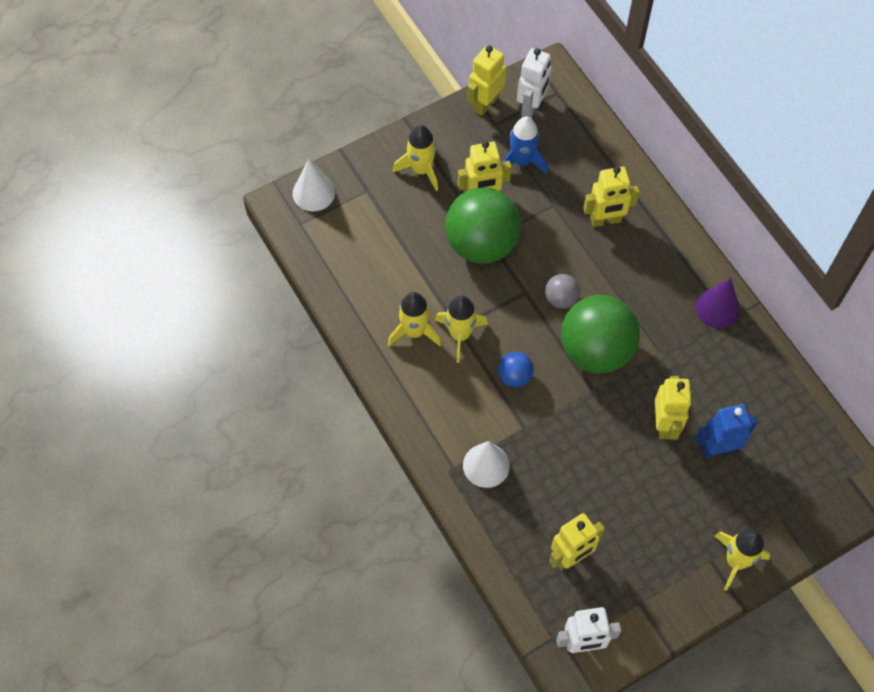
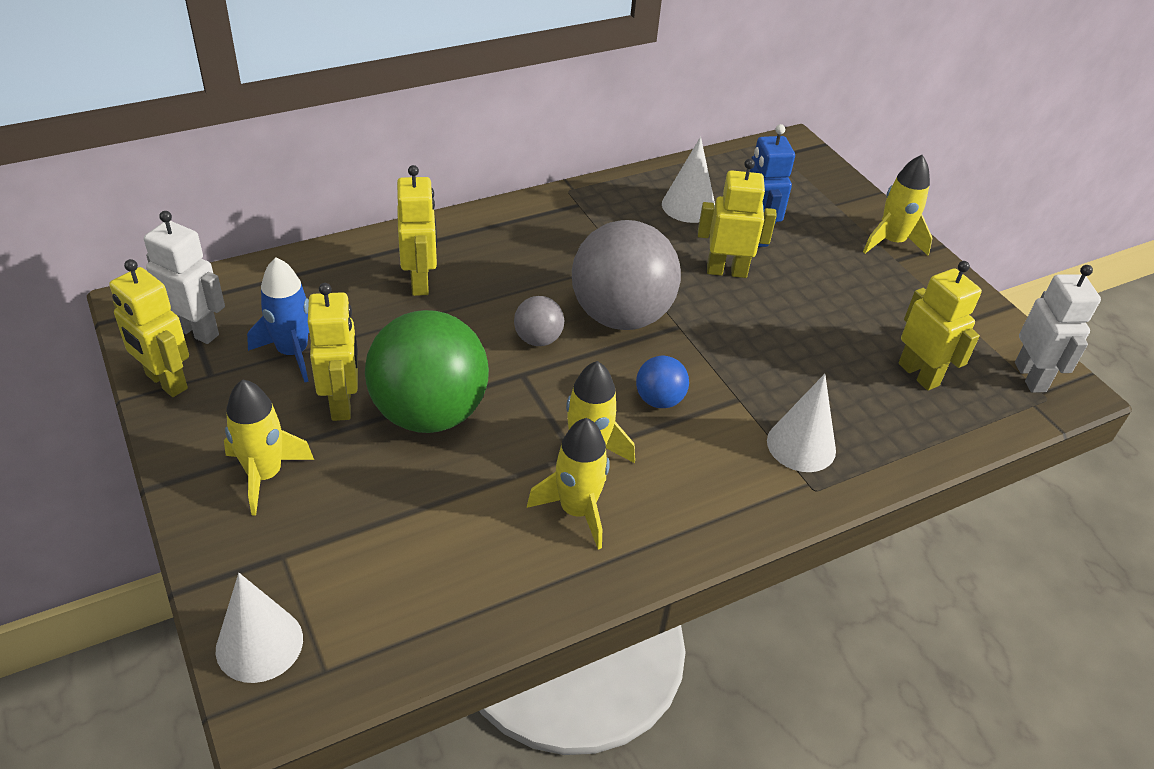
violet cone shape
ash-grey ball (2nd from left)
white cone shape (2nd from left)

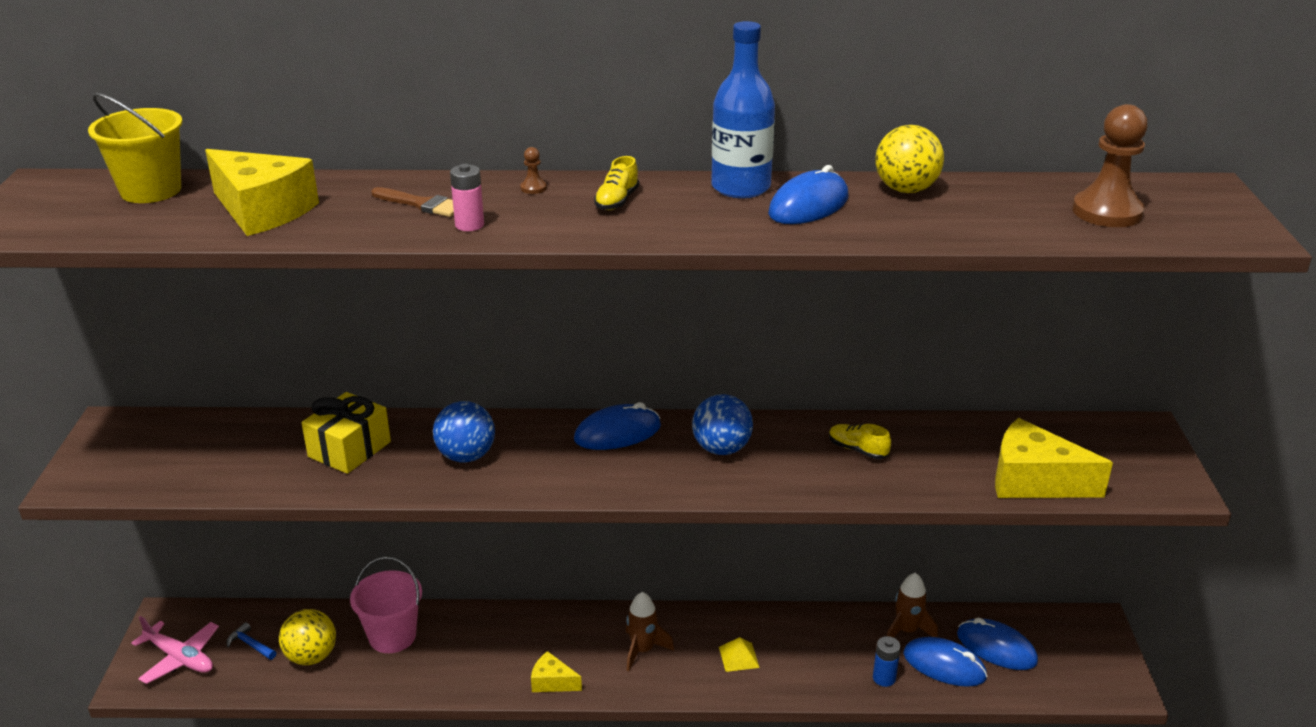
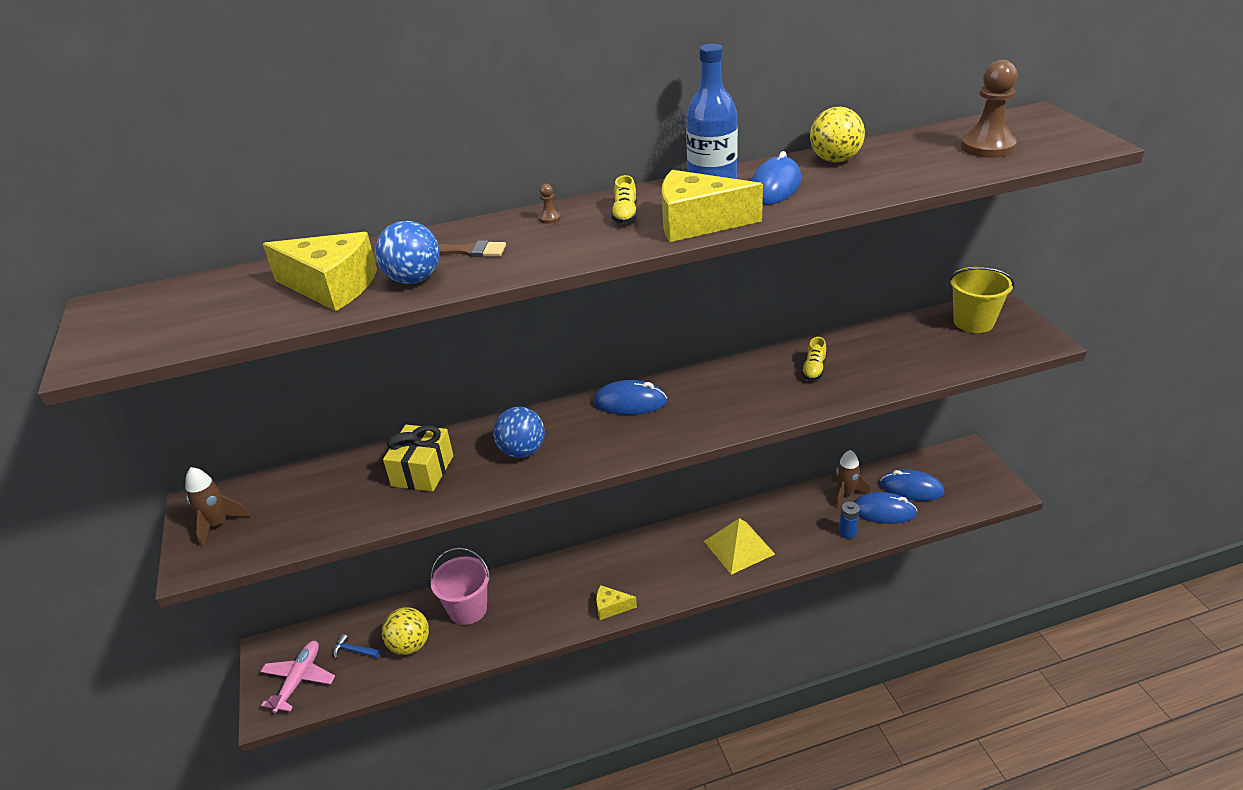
yellow bucket
rose-pink AA battery
blue ball (1st from left)
blue PC mouse (1st from left)
yellow cheese wedge (3rd from left)
yellow sneaker (2nd from left)
dark brown rocket (1st from left)
rose-pink plane
yellow pyramid

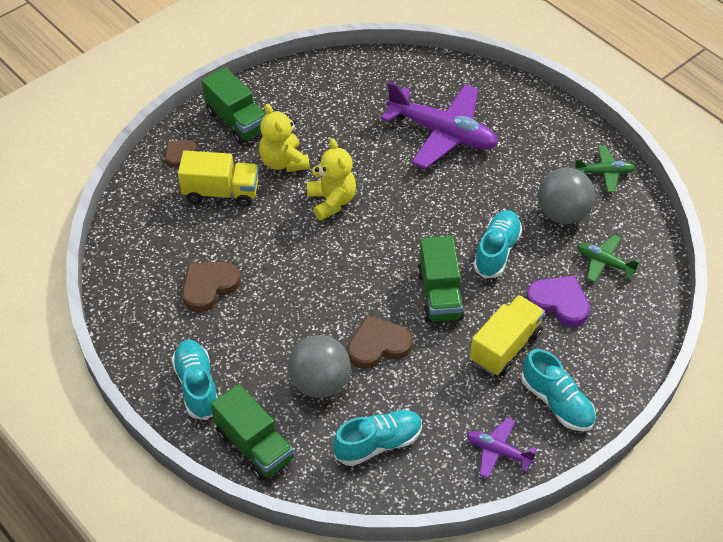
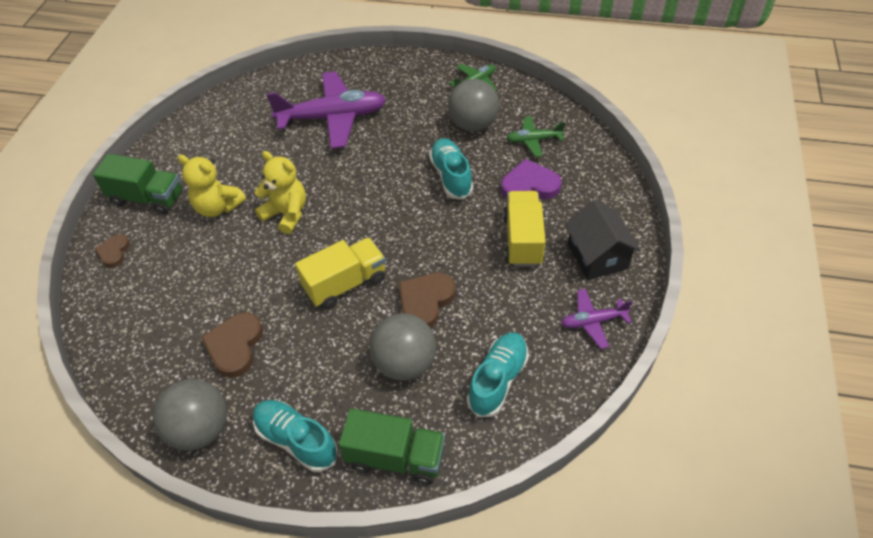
yellow lorry (1st from left)
emerald lorry (3rd from left in the first image)
black cottage
ash-grey ball (1st from left)

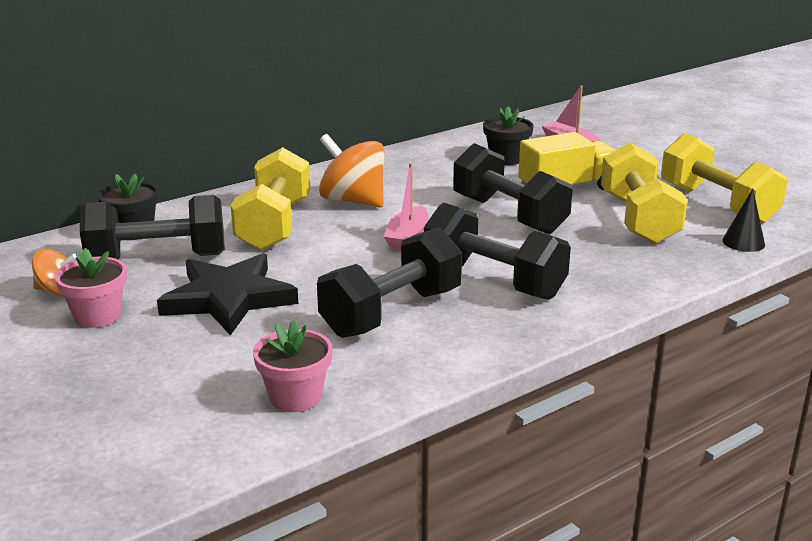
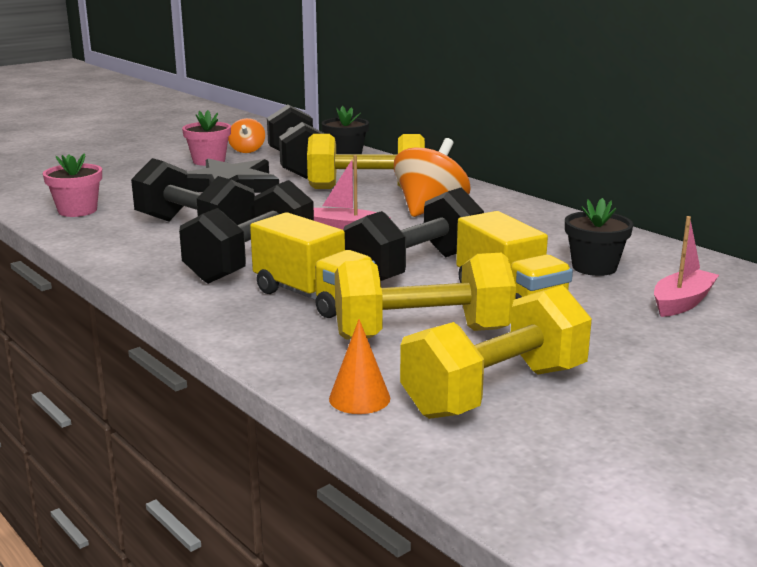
bright orange cone shape
yellow lorry (1st from left)

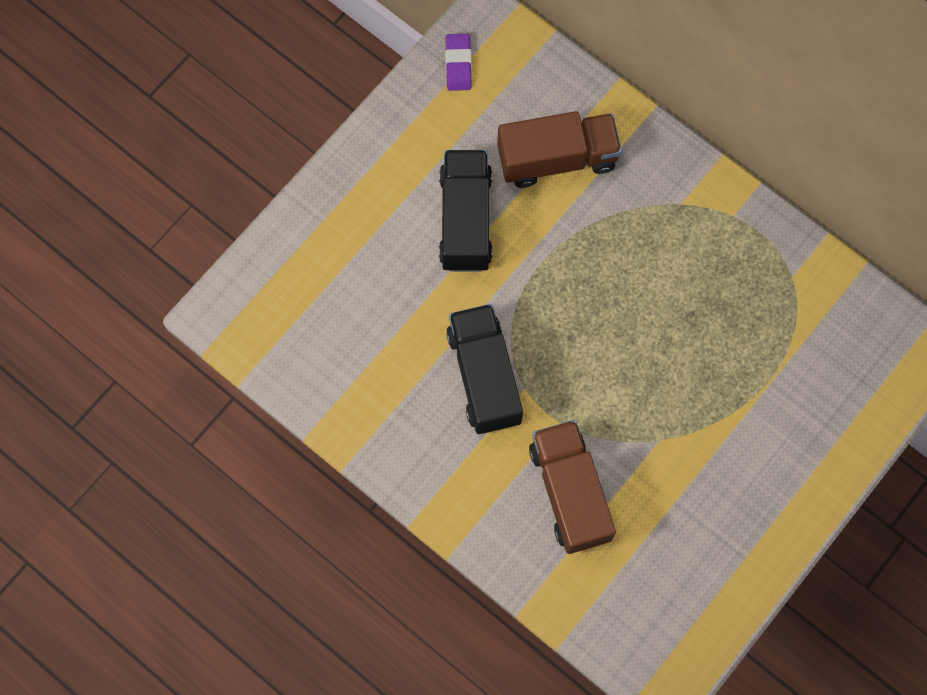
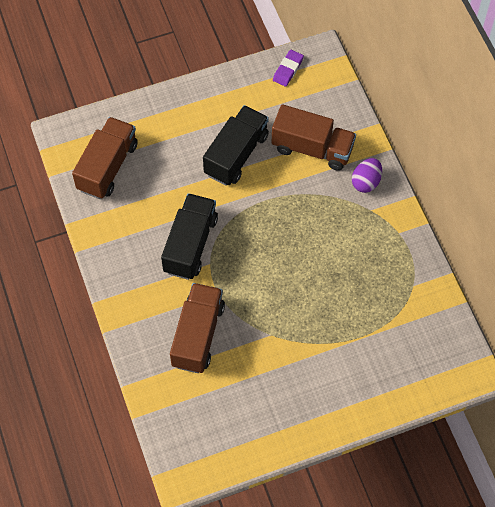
dark brown lorry (1st from left)
violet toy egg

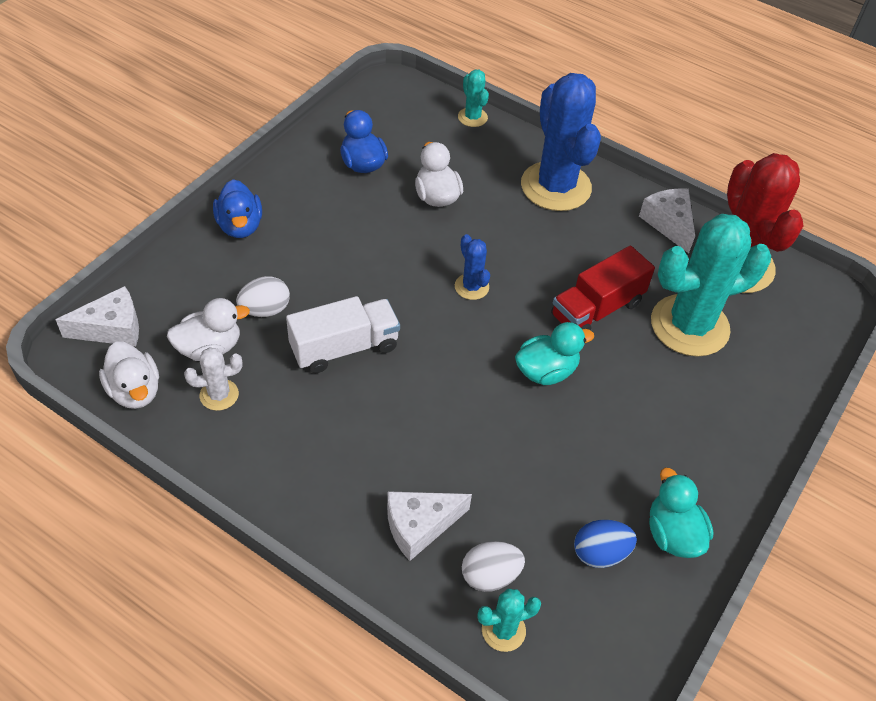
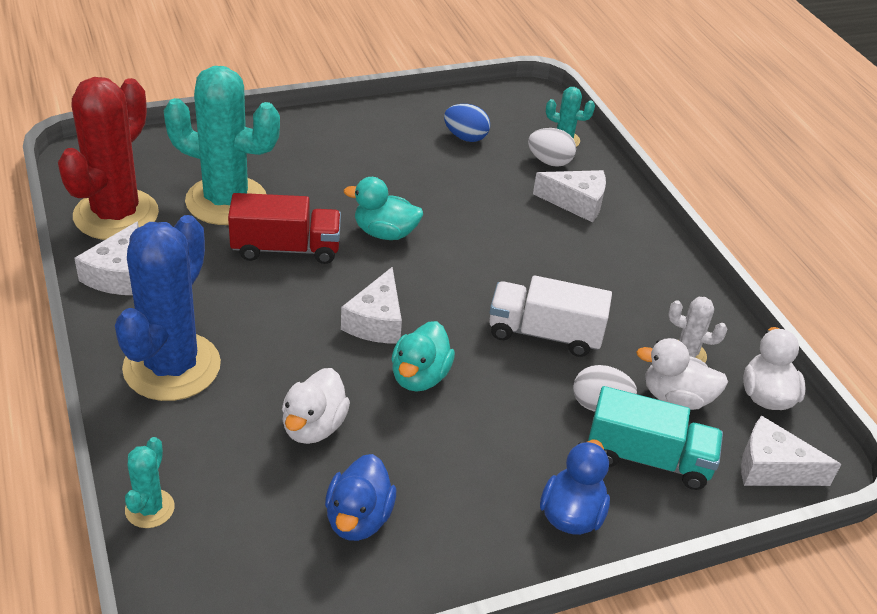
white cheese wedge (2nd from left)
teal toy duck (2nd from left)
teal lorry

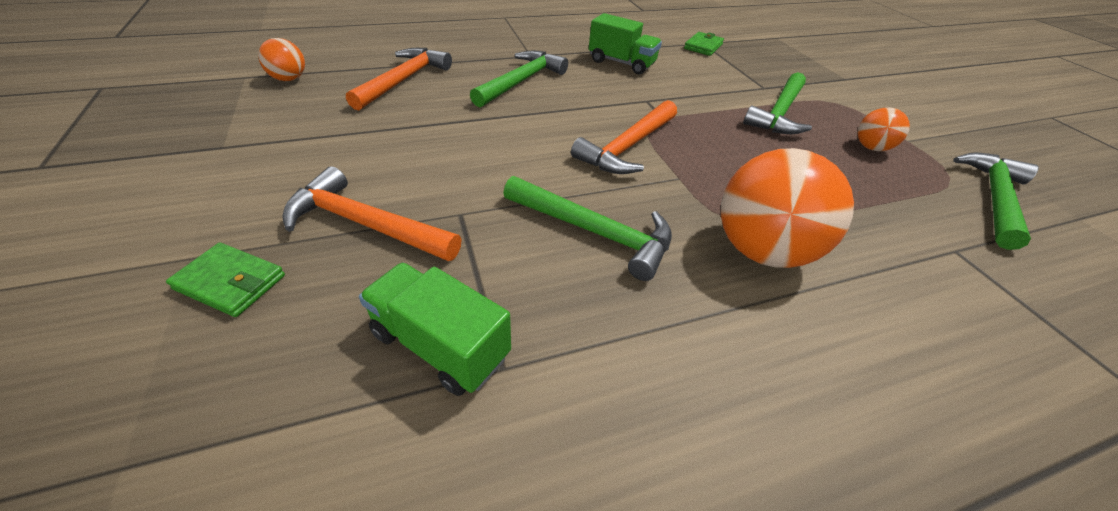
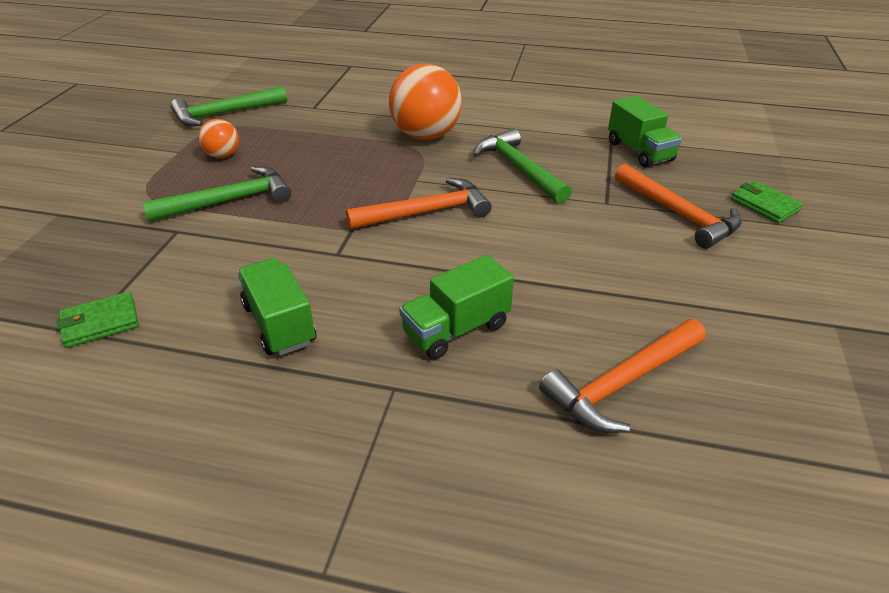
bright orange ball (1st from left in the first image)
emerald lorry (2nd from left)

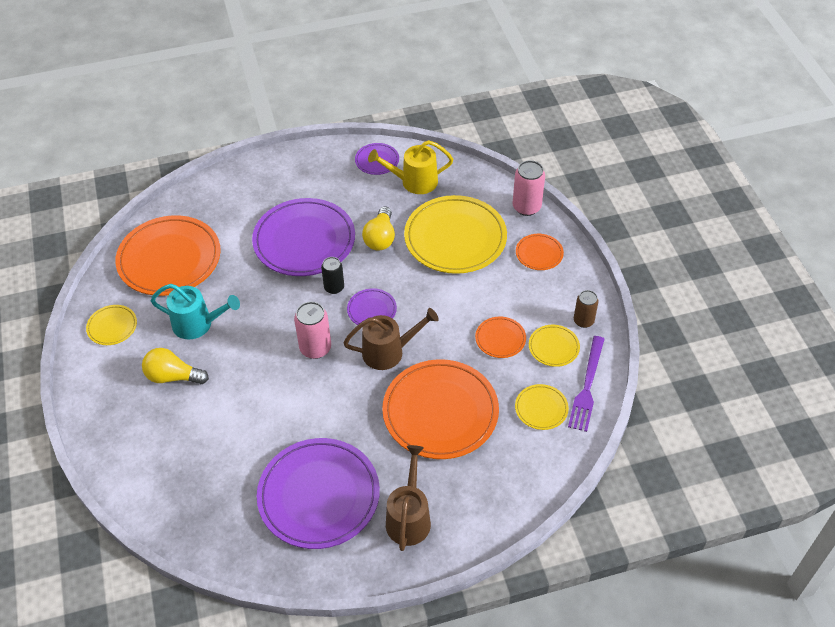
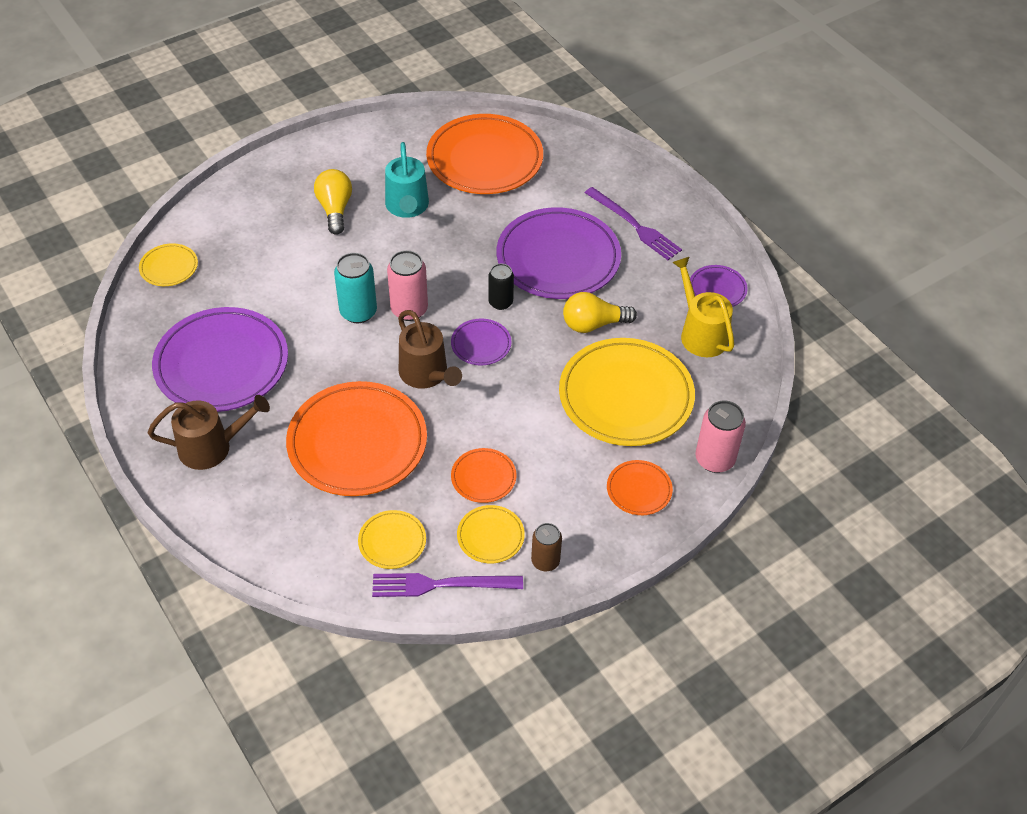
yellow dinner plate (1st from left)
violet fork (2nd from left)
teal tin

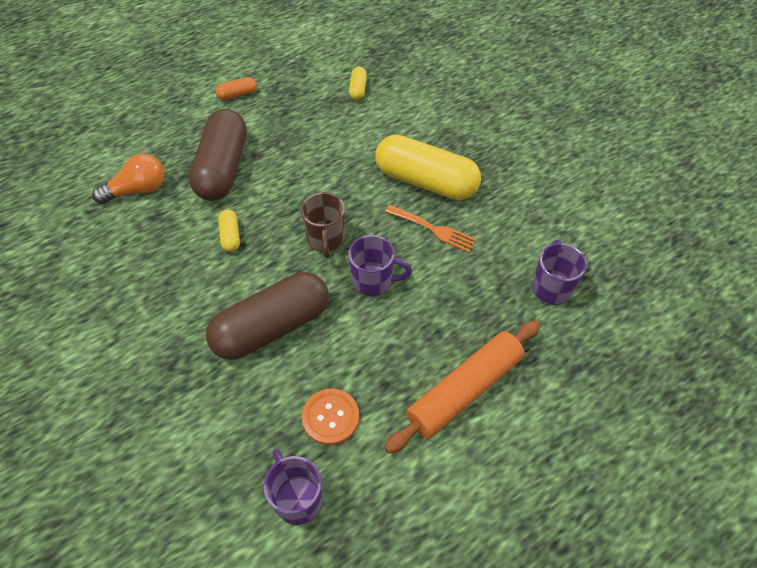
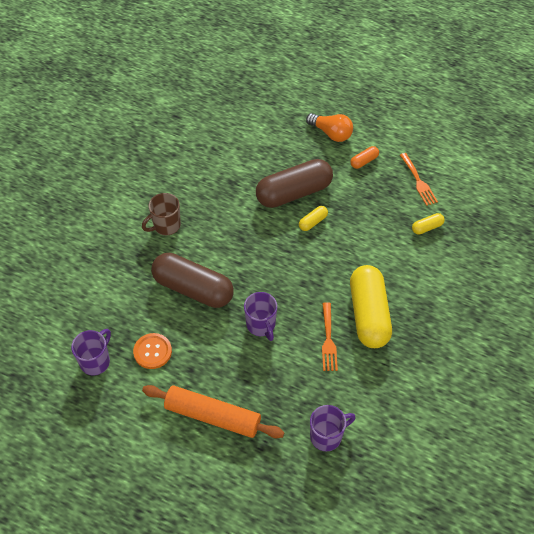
bright orange capsule
bright orange lightbulb
dark brown mug
yellow capsule (1st from left)
bright orange fork (2nd from left)

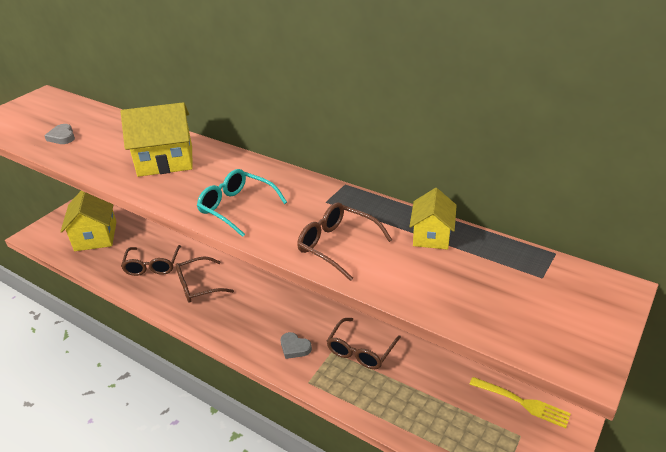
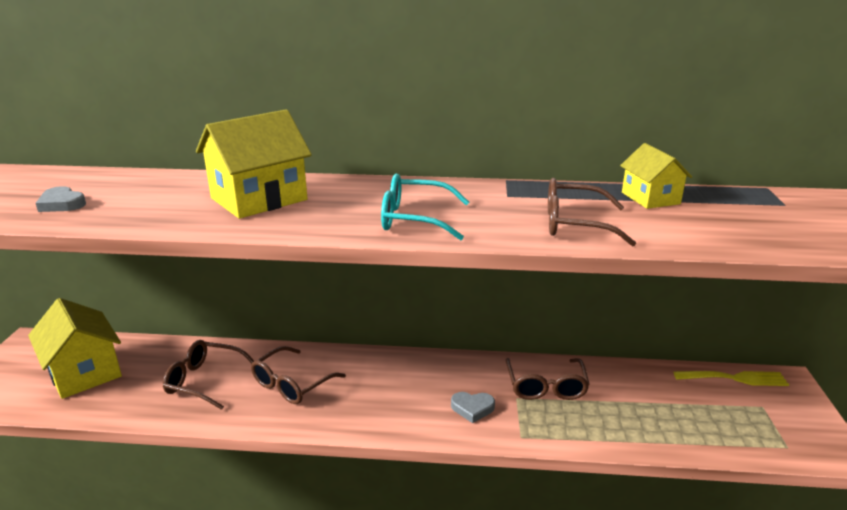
dark brown glasses (1st from left)

